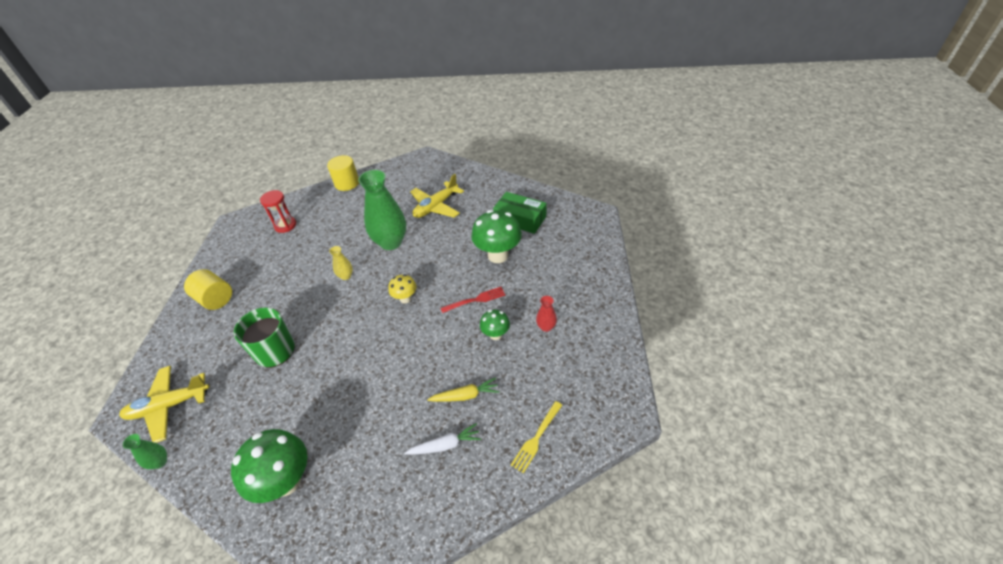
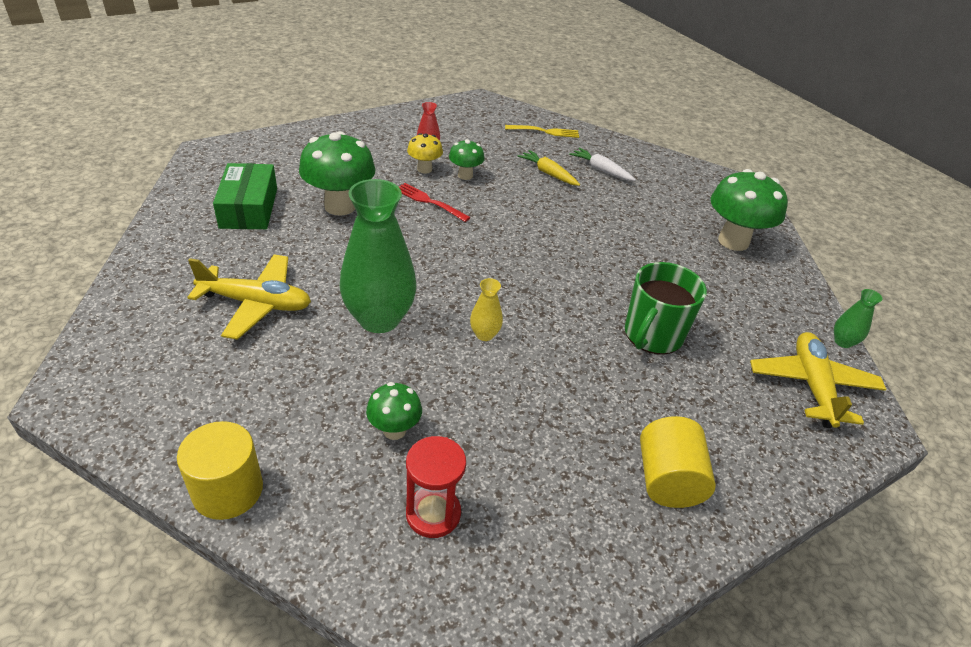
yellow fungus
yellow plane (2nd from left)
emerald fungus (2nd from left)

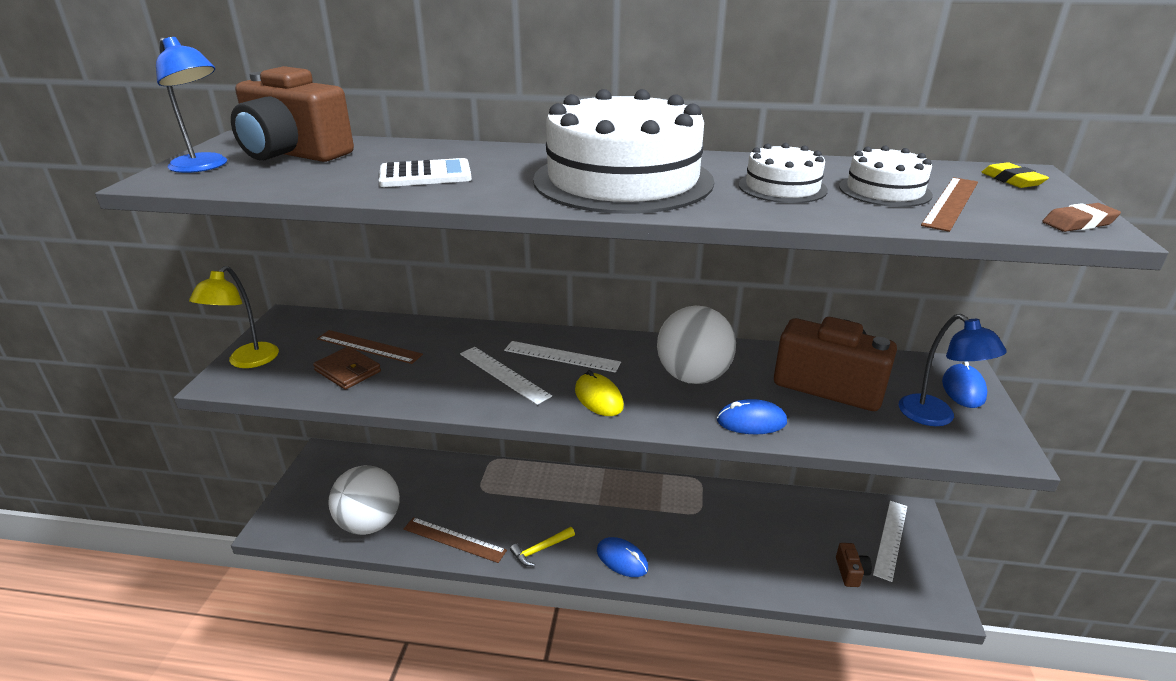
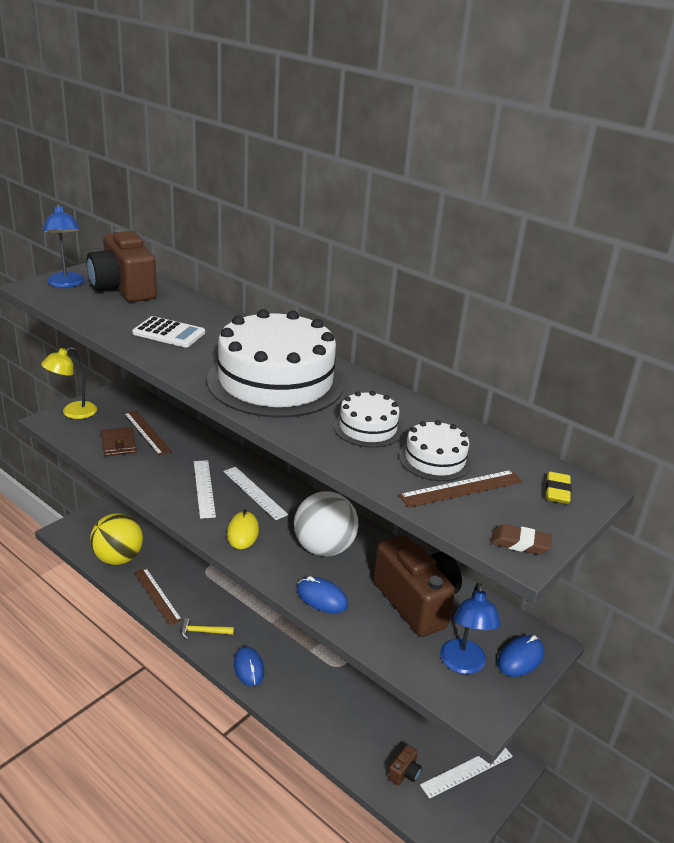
yellow ball

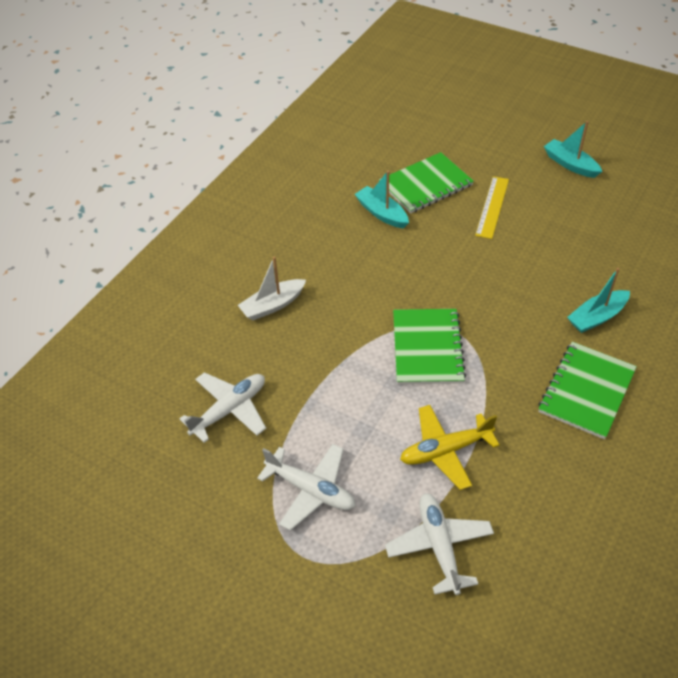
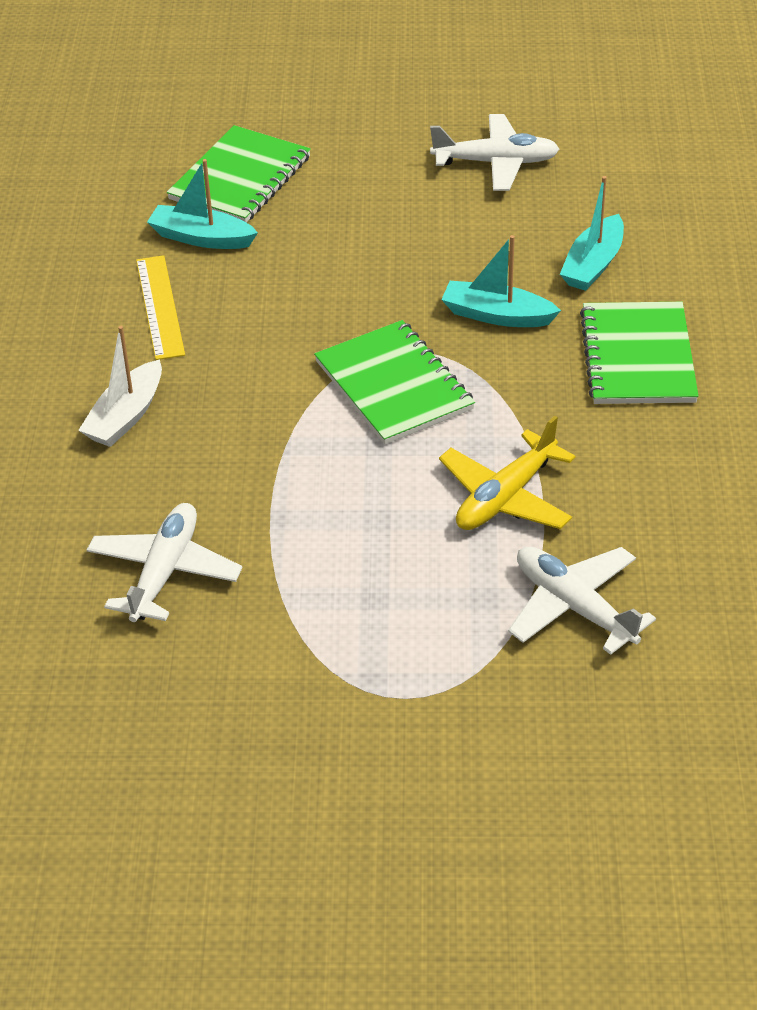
teal boat (2nd from left)
yellow straightedge
white plane (2nd from left)

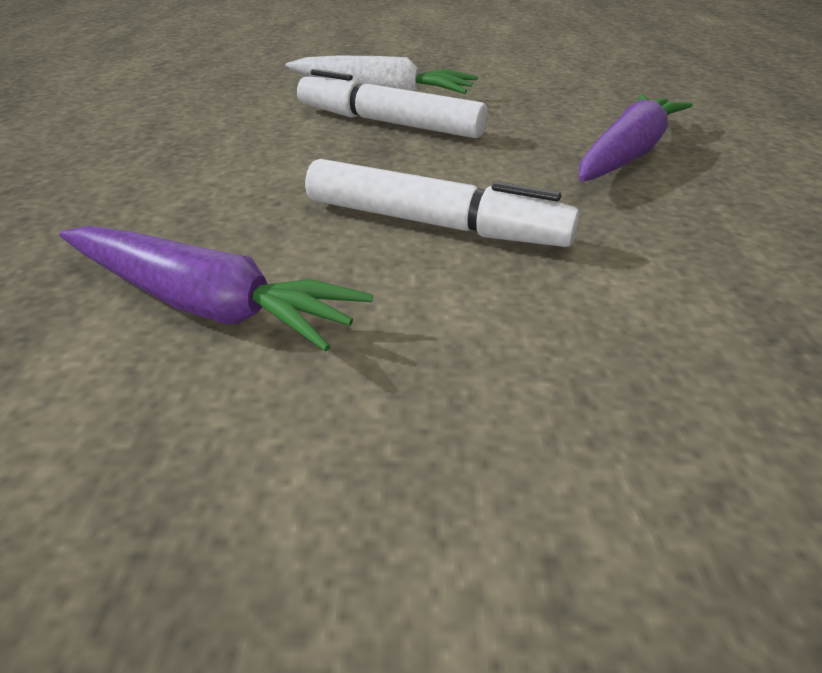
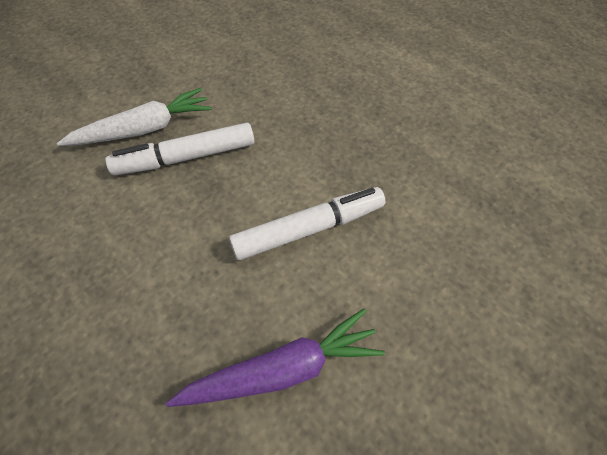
violet toy carrot (2nd from left in the first image)

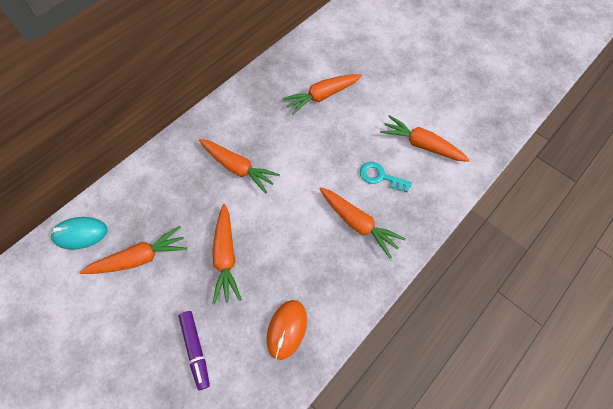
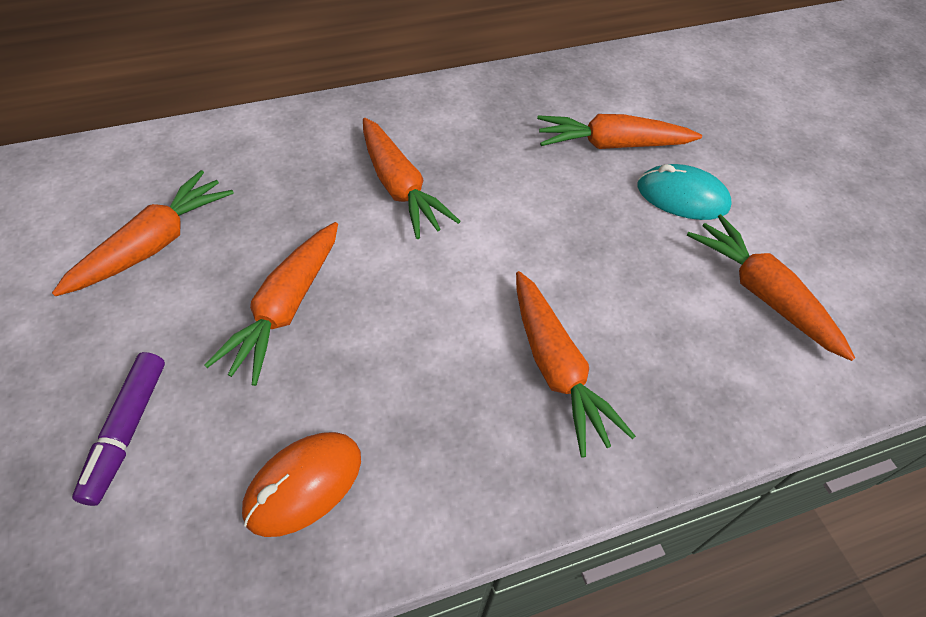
teal latchkey
teal PC mouse
bright orange toy carrot (1st from left)

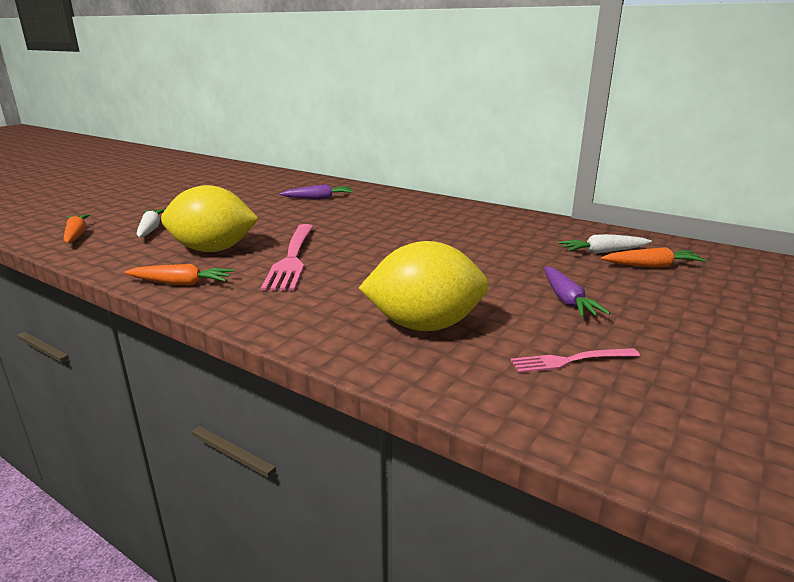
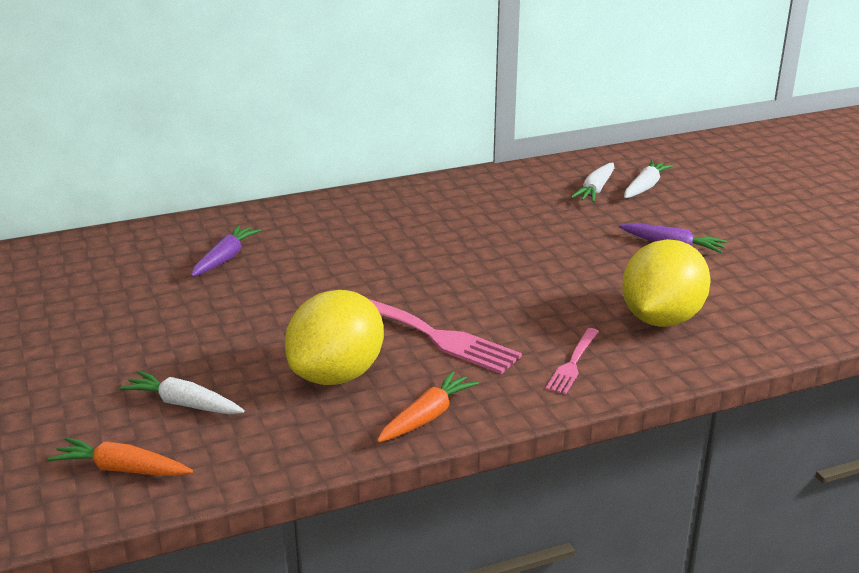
white toy carrot (3rd from left)
rose-pink fork (2nd from left)

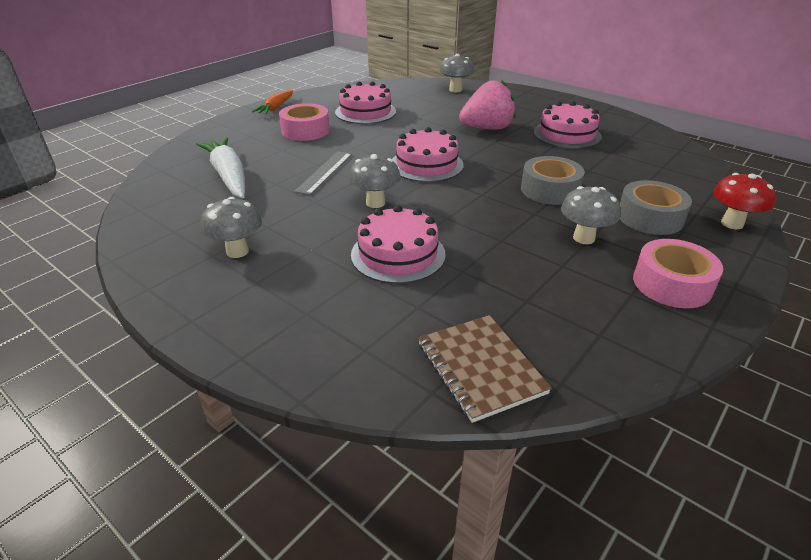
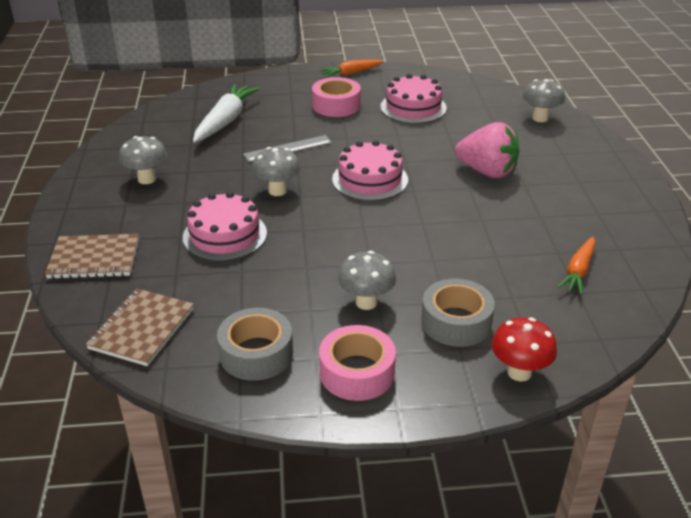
rose-pink gateau (4th from left in the first image)
ash-grey sticky tape (1st from left)
dark brown exercise book (1st from left)
bright orange toy carrot (2nd from left)

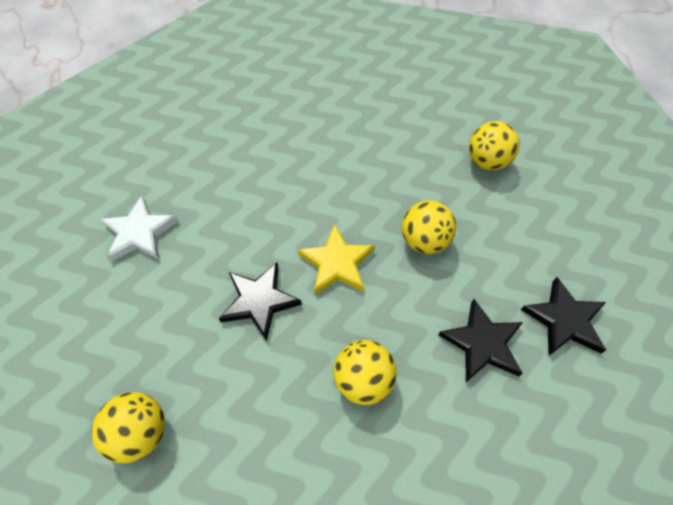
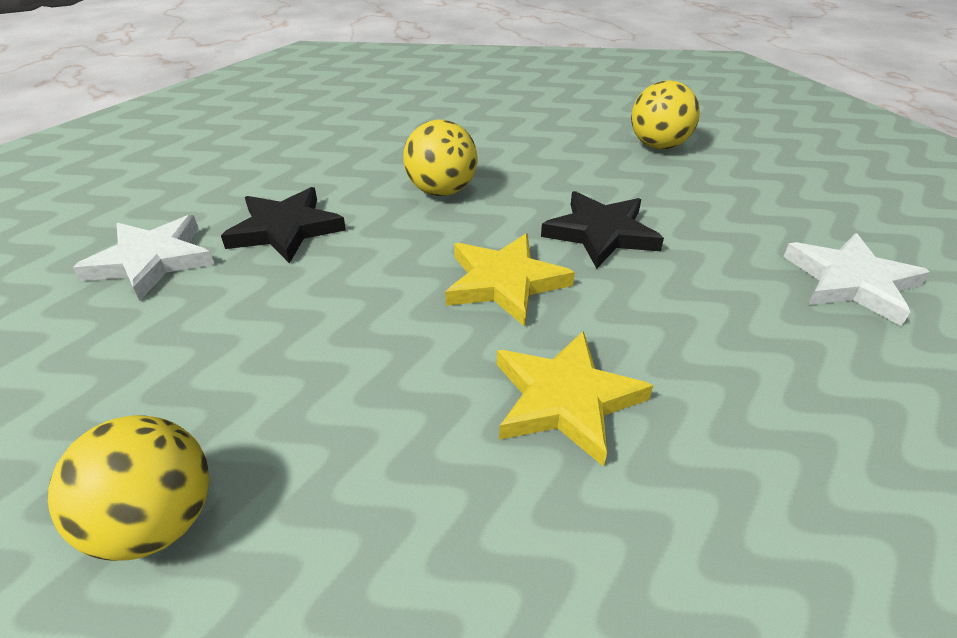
yellow ball (3rd from left in the first image)
white five-pointed star (1st from left)
yellow five-pointed star (2nd from left)

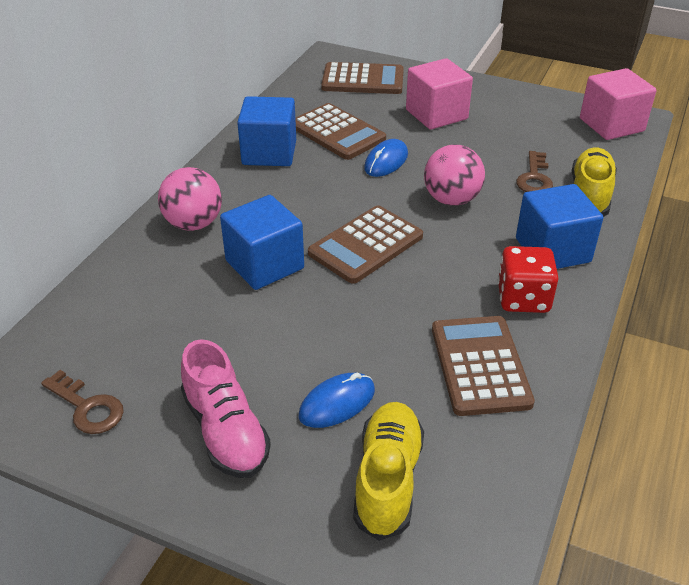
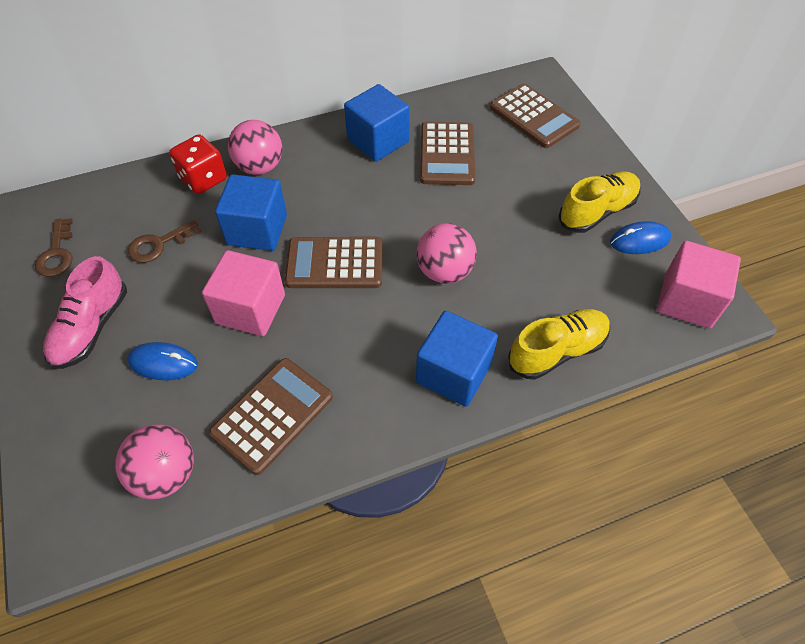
rose-pink cube (1st from left)
blue PC mouse (2nd from left)
dark brown latchkey (2nd from left)
scarlet game die
yellow sneaker (2nd from left)
rose-pink ball (1st from left)

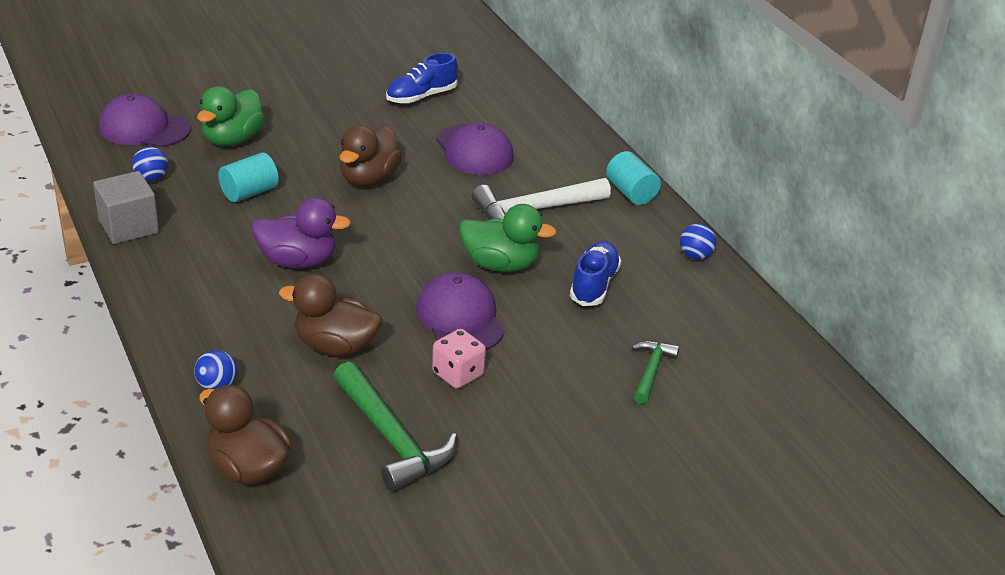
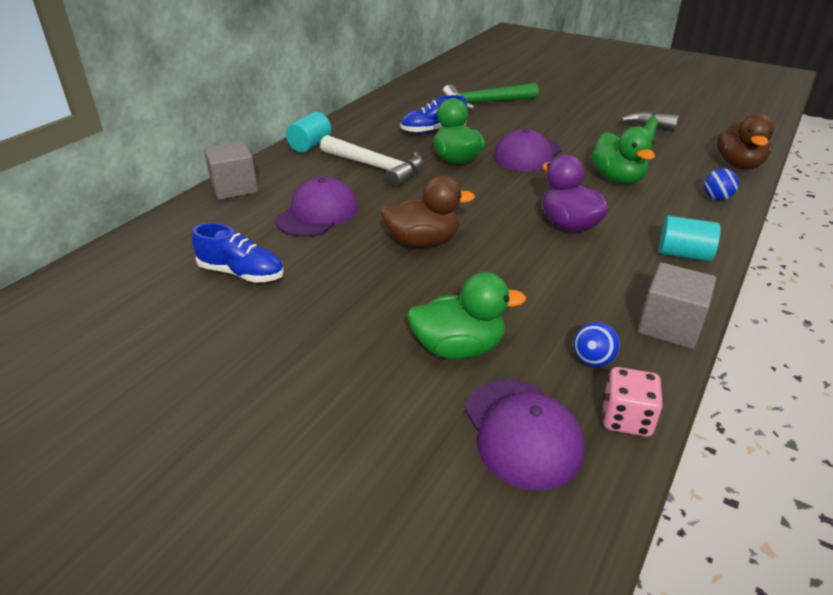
teal cylinder shape (2nd from left)
blue ball (3rd from left in the first image)
emerald toy duck (3rd from left)
rose-pink game die
emerald carpenter's hammer (1st from left)
ash-grey cube (1st from left)

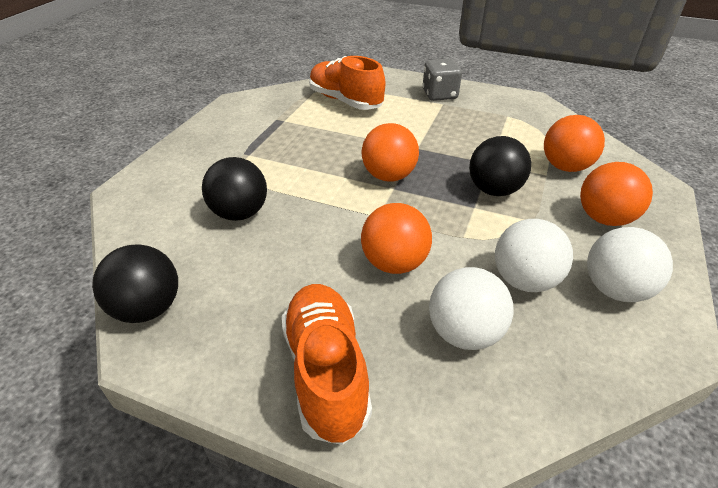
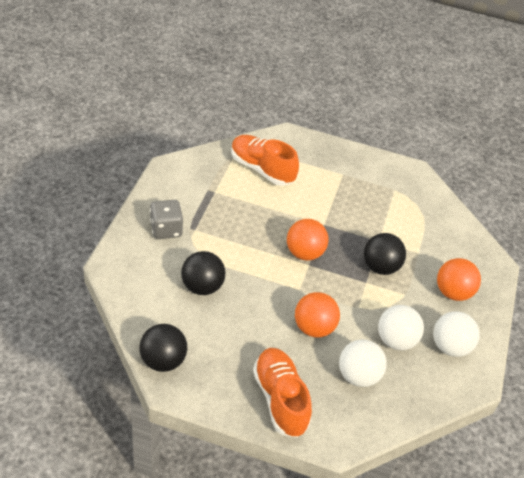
ash-grey game die
bright orange ball (3rd from left in the first image)

